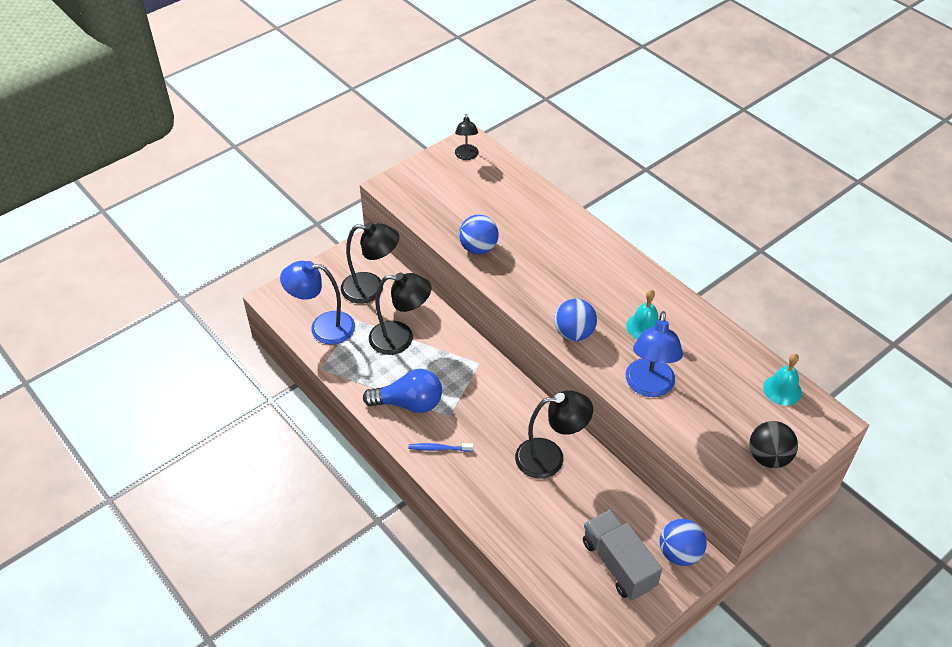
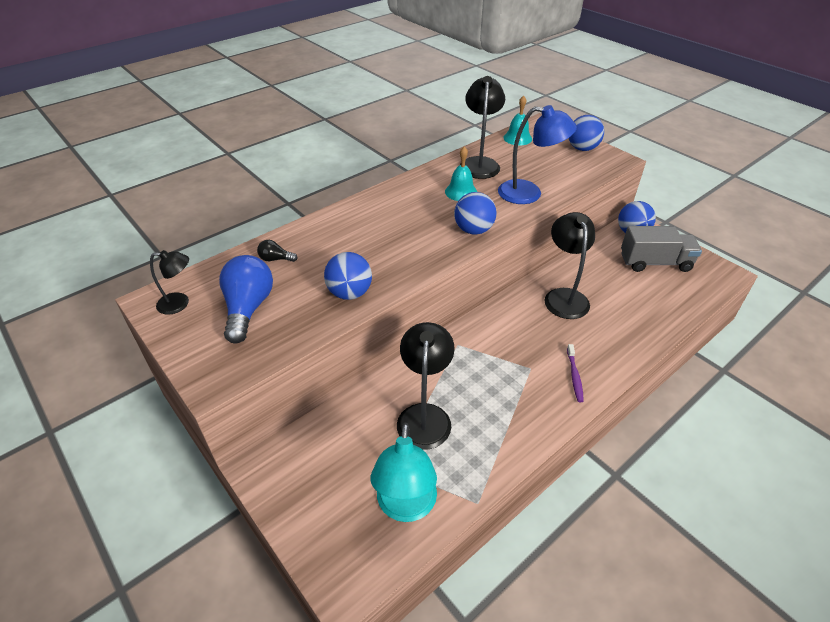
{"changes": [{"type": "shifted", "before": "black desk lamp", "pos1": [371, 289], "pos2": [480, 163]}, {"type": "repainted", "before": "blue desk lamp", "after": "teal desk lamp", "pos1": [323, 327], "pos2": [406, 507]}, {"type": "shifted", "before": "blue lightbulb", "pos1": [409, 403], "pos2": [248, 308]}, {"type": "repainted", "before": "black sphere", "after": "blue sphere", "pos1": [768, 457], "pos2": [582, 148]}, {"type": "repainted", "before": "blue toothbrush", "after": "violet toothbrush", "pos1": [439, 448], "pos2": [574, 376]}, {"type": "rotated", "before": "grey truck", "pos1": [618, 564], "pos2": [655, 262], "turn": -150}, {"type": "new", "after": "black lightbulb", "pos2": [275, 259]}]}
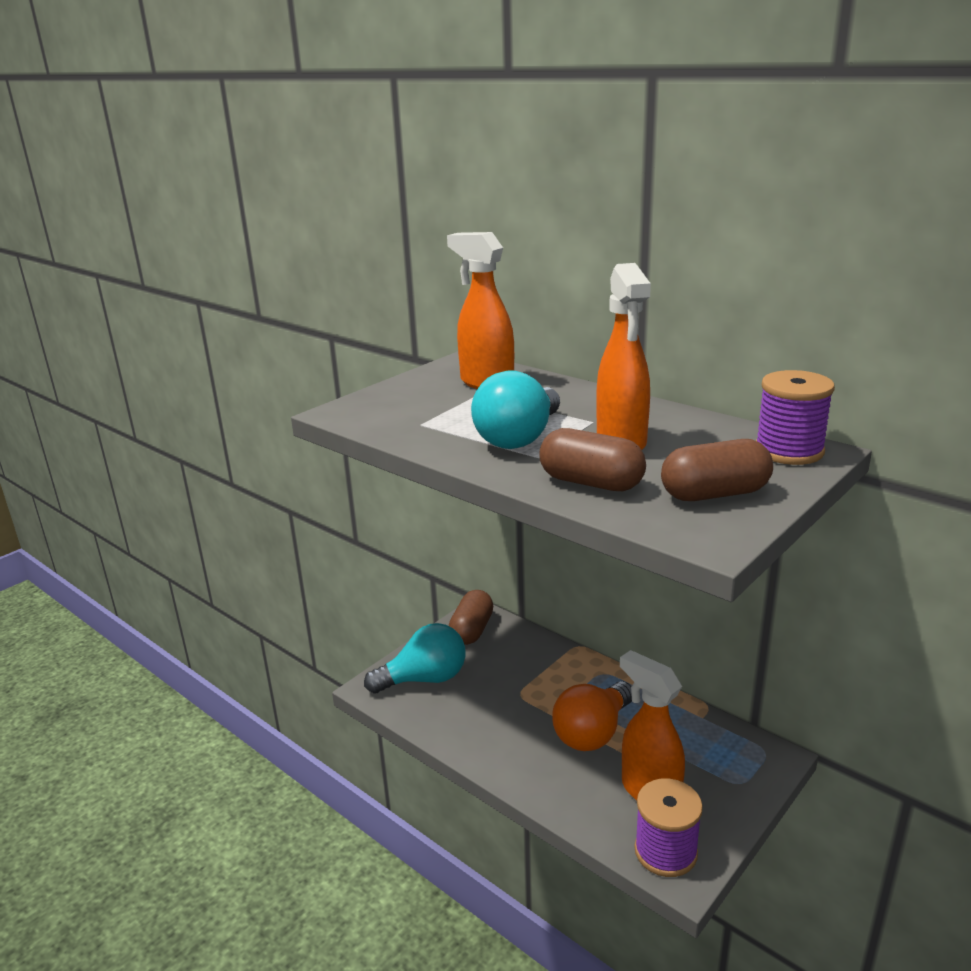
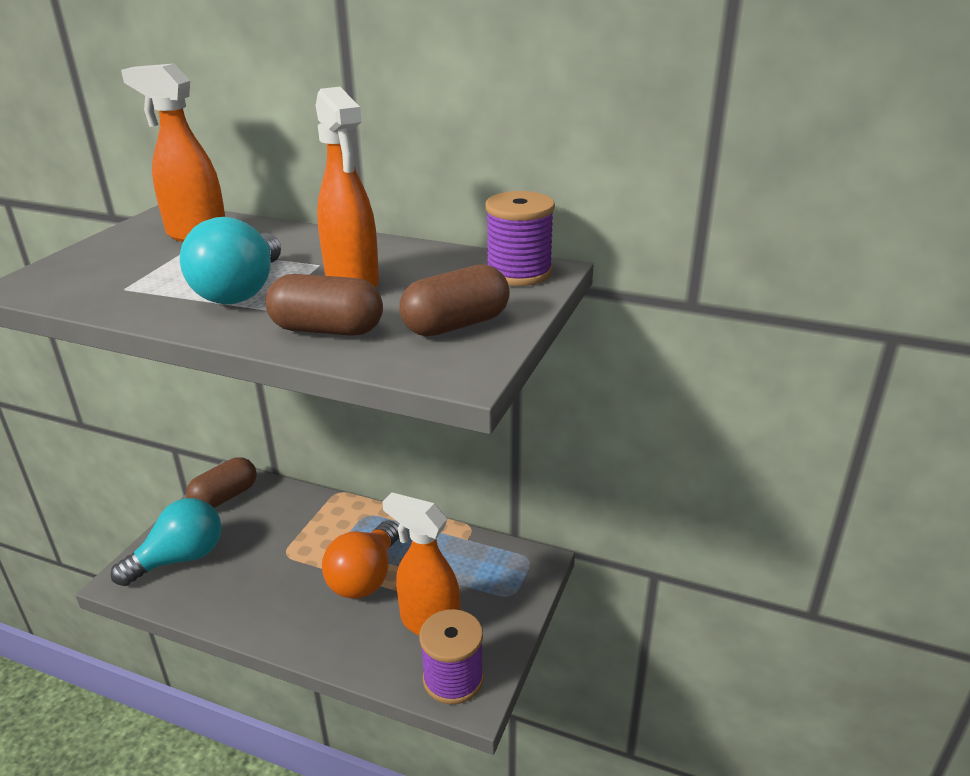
{"changes": [{"type": "rotated", "before": "russet pill", "pos1": [472, 630], "pos2": [225, 497], "turn": 45}]}
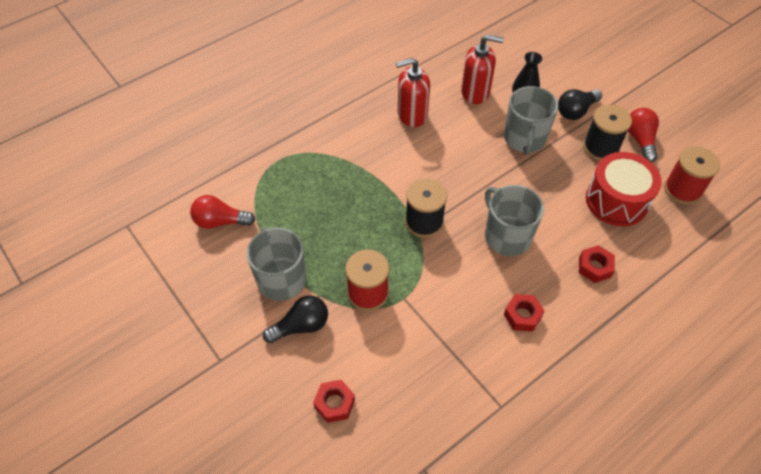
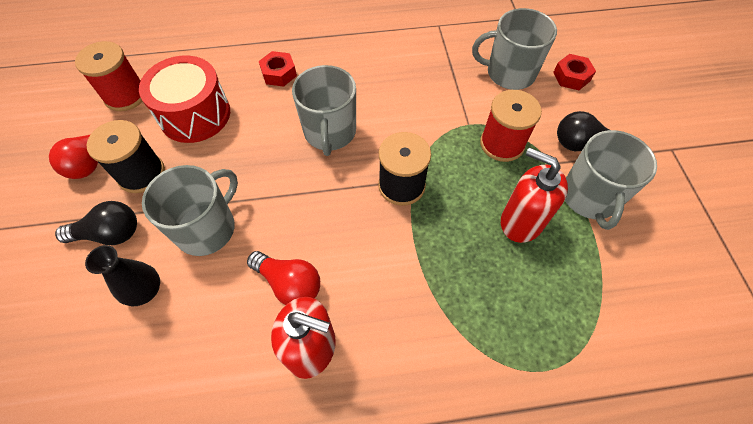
{"changes": [{"type": "shifted", "before": "crimson pump bottle", "pos1": [475, 92], "pos2": [521, 221]}, {"type": "shifted", "before": "crimson lightbulb", "pos1": [220, 221], "pos2": [289, 284]}, {"type": "gone", "before": "crimson hex nut", "pos1": [522, 315]}, {"type": "new", "after": "grey mug", "pos2": [509, 73]}]}
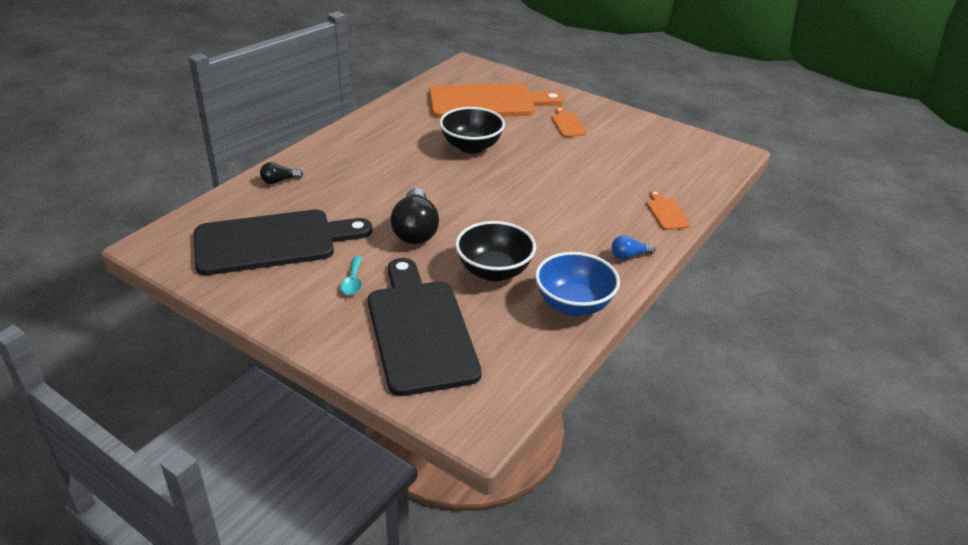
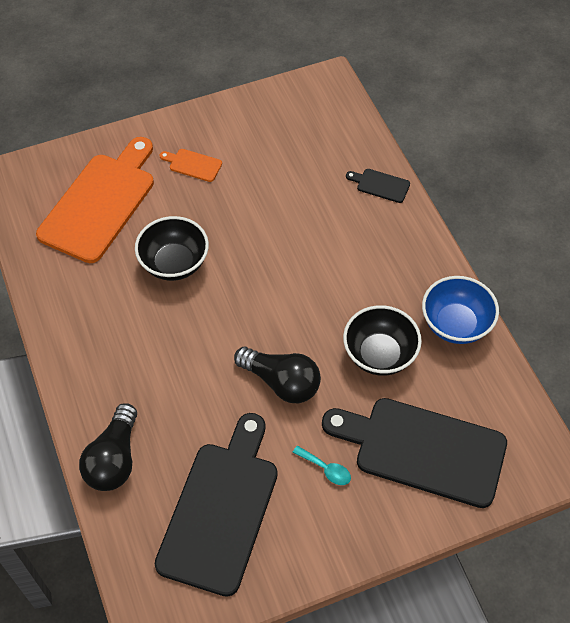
{"changes": [{"type": "scaled", "before": "black lightbulb", "pos1": [279, 181], "pos2": [114, 459], "scale": 2.02}, {"type": "repainted", "before": "bright orange chopping board", "after": "black chopping board", "pos1": [666, 213], "pos2": [380, 185]}, {"type": "gone", "before": "blue lightbulb", "pos1": [629, 256]}]}
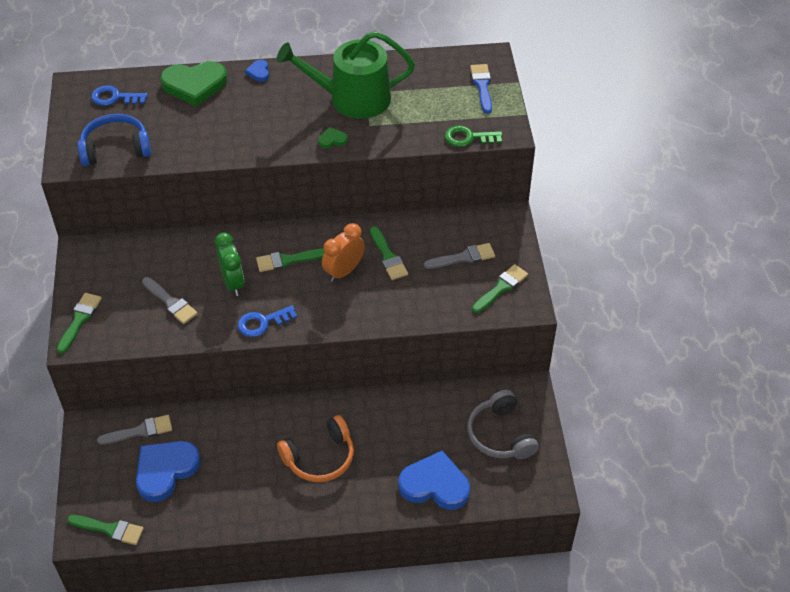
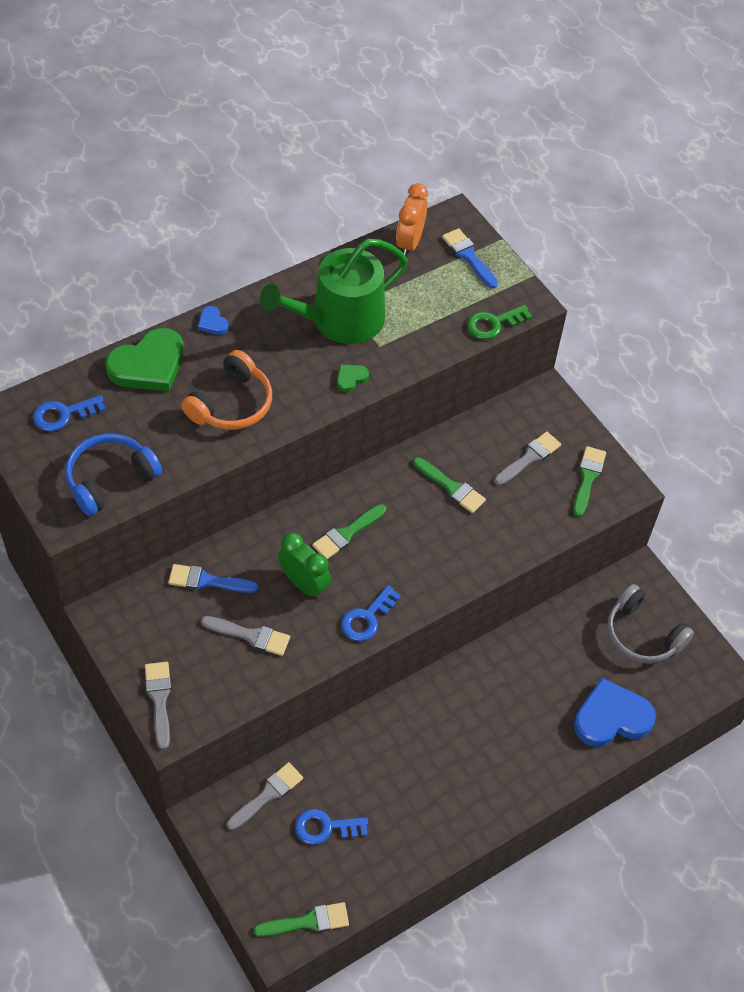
{"changes": [{"type": "shifted", "before": "bright orange clock", "pos1": [344, 271], "pos2": [409, 243]}, {"type": "repainted", "before": "leaf-green brush", "after": "grey brush", "pos1": [79, 320], "pos2": [159, 699]}, {"type": "shifted", "before": "bright orange over-ear headphones", "pos1": [320, 457], "pos2": [231, 404]}, {"type": "swapped", "before": "blue heart shape", "after": "blue key", "pos1": [165, 470], "pos2": [325, 827]}, {"type": "new", "after": "blue brush", "pos2": [207, 581]}]}
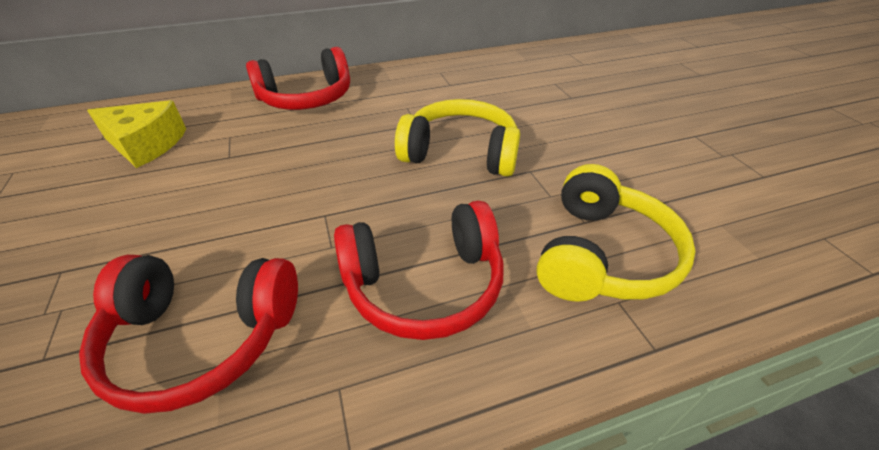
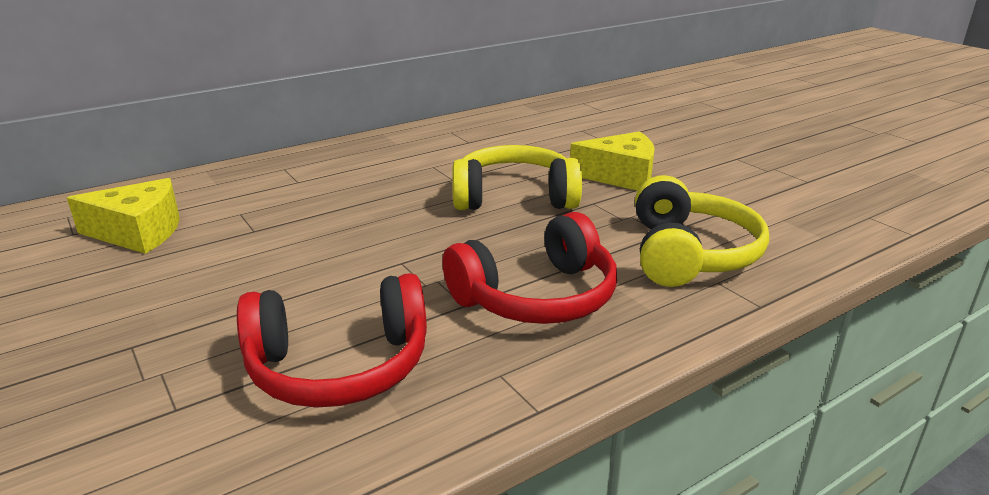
{"changes": [{"type": "gone", "before": "crimson over-ear headphones", "pos1": [307, 98]}, {"type": "new", "after": "yellow piece of cheese", "pos2": [620, 176]}]}
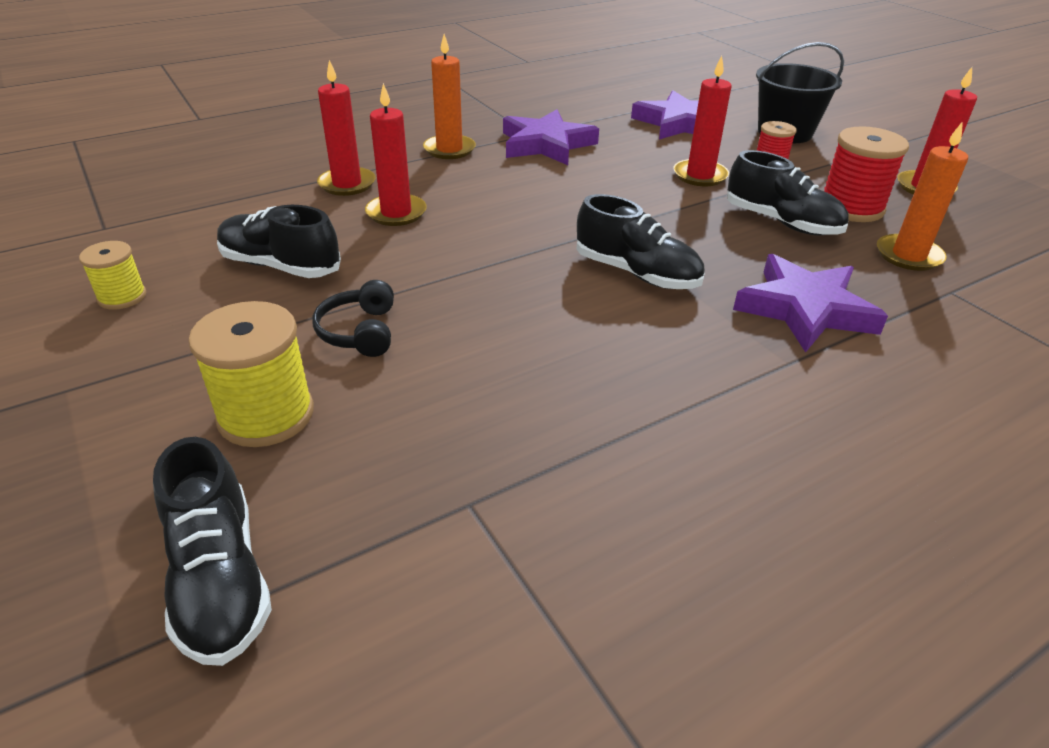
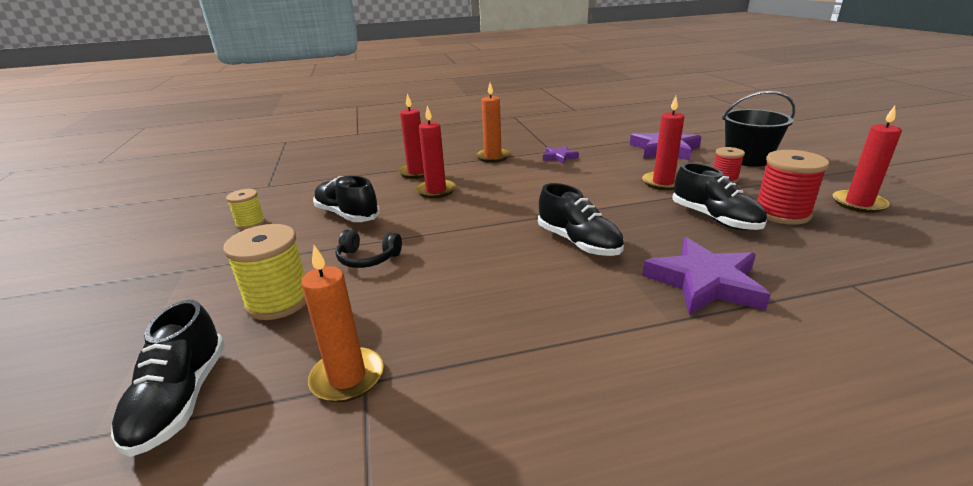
{"changes": [{"type": "scaled", "before": "violet star shape", "pos1": [546, 144], "pos2": [559, 157], "scale": 0.52}, {"type": "shifted", "before": "bright orange candle", "pos1": [908, 255], "pos2": [347, 377]}, {"type": "rotated", "before": "black over-ear headphones", "pos1": [360, 332], "pos2": [368, 258], "turn": -90}]}
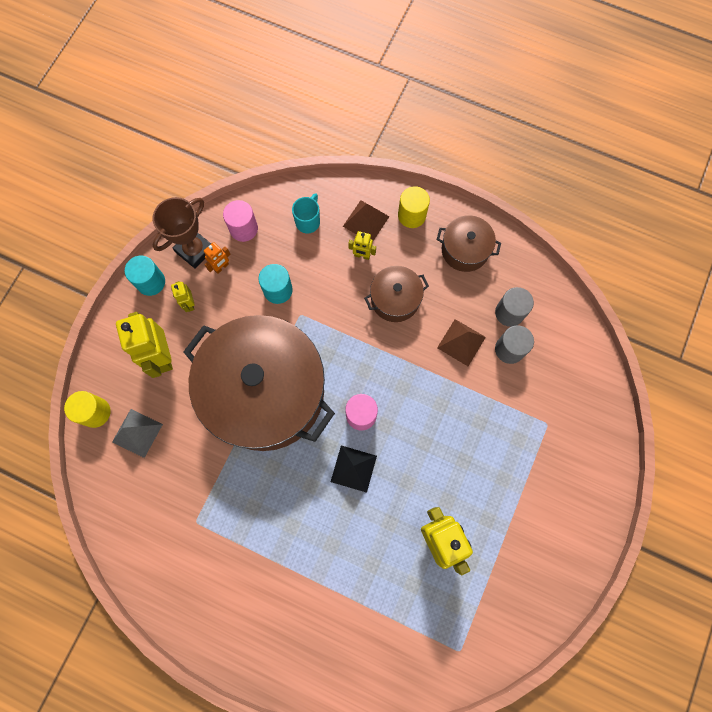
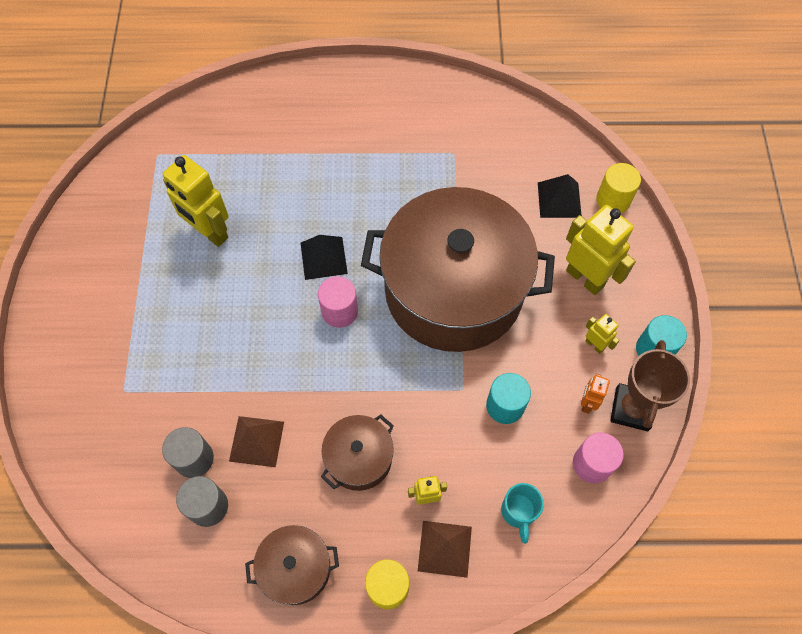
{"changes": [{"type": "repainted", "before": "grey pyramid shape", "after": "black pyramid shape", "pos1": [137, 433], "pos2": [559, 200]}]}
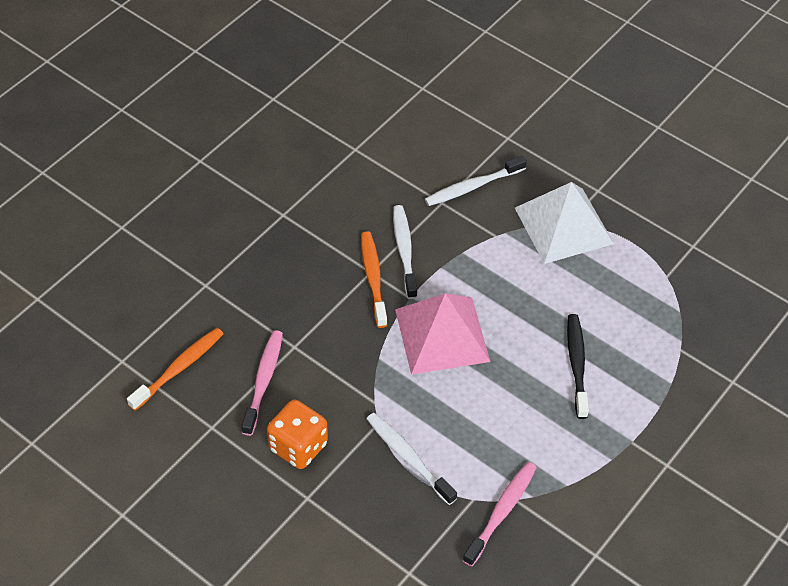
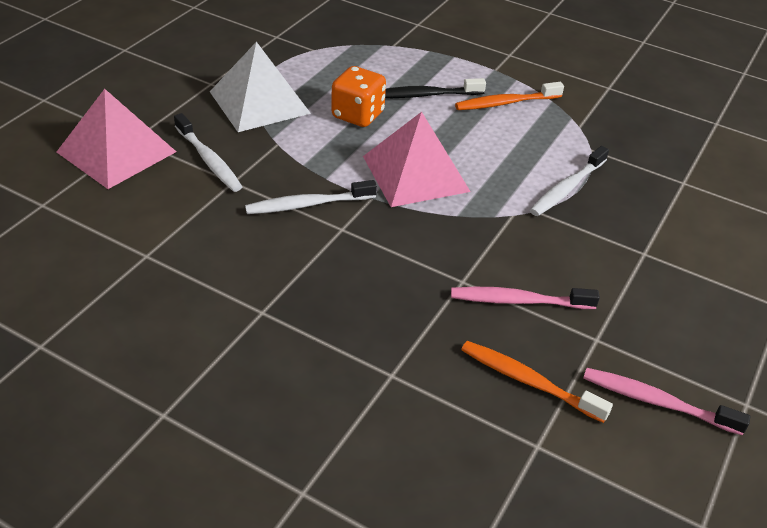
{"changes": [{"type": "shifted", "before": "bright orange toothbrush", "pos1": [373, 278], "pos2": [506, 103]}, {"type": "shifted", "before": "bright orange die", "pos1": [298, 446], "pos2": [358, 115]}, {"type": "shifted", "before": "rosy toothbrush", "pos1": [501, 512], "pos2": [657, 402]}, {"type": "new", "after": "rosy pyramid shape", "pos2": [116, 151]}]}
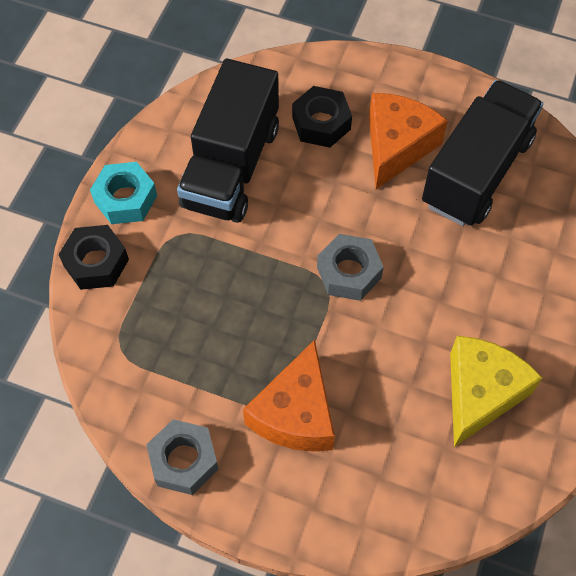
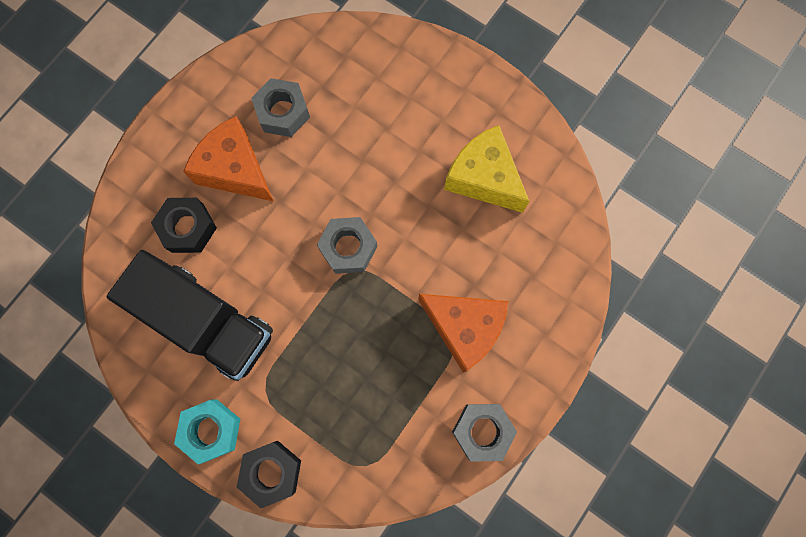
{"changes": [{"type": "swapped", "before": "black truck", "after": "grey hex nut", "pos1": [476, 172], "pos2": [283, 112]}]}
